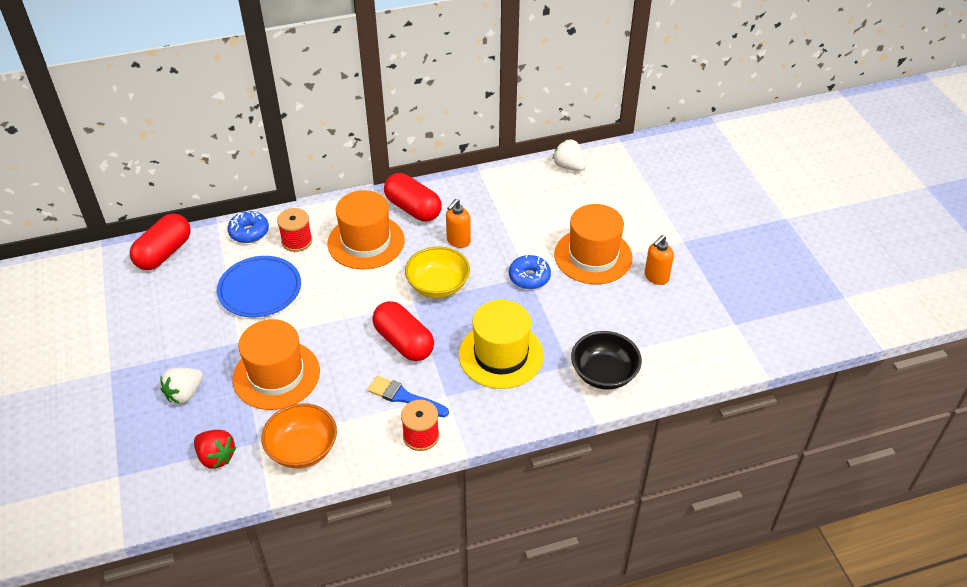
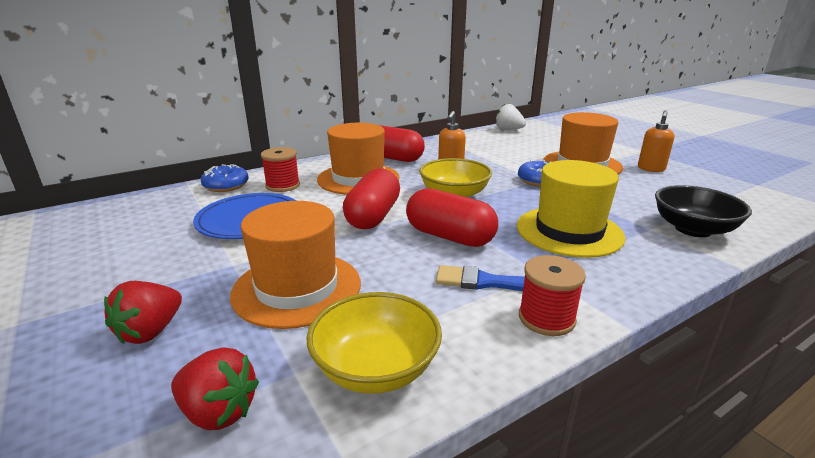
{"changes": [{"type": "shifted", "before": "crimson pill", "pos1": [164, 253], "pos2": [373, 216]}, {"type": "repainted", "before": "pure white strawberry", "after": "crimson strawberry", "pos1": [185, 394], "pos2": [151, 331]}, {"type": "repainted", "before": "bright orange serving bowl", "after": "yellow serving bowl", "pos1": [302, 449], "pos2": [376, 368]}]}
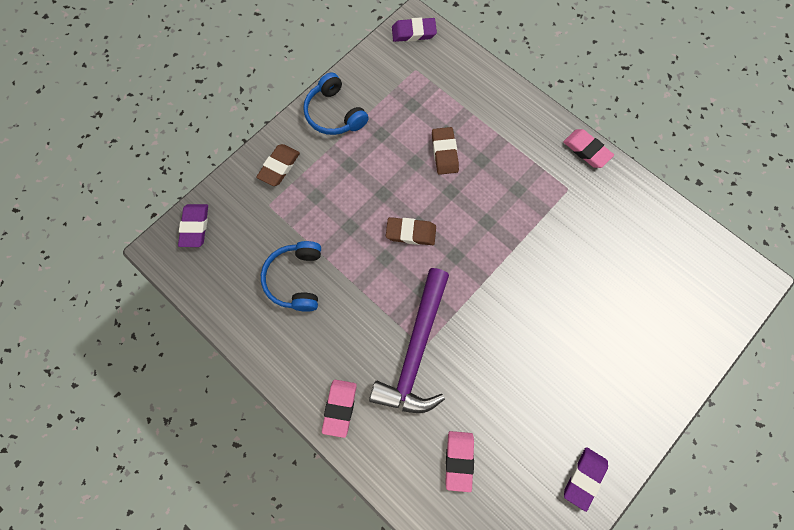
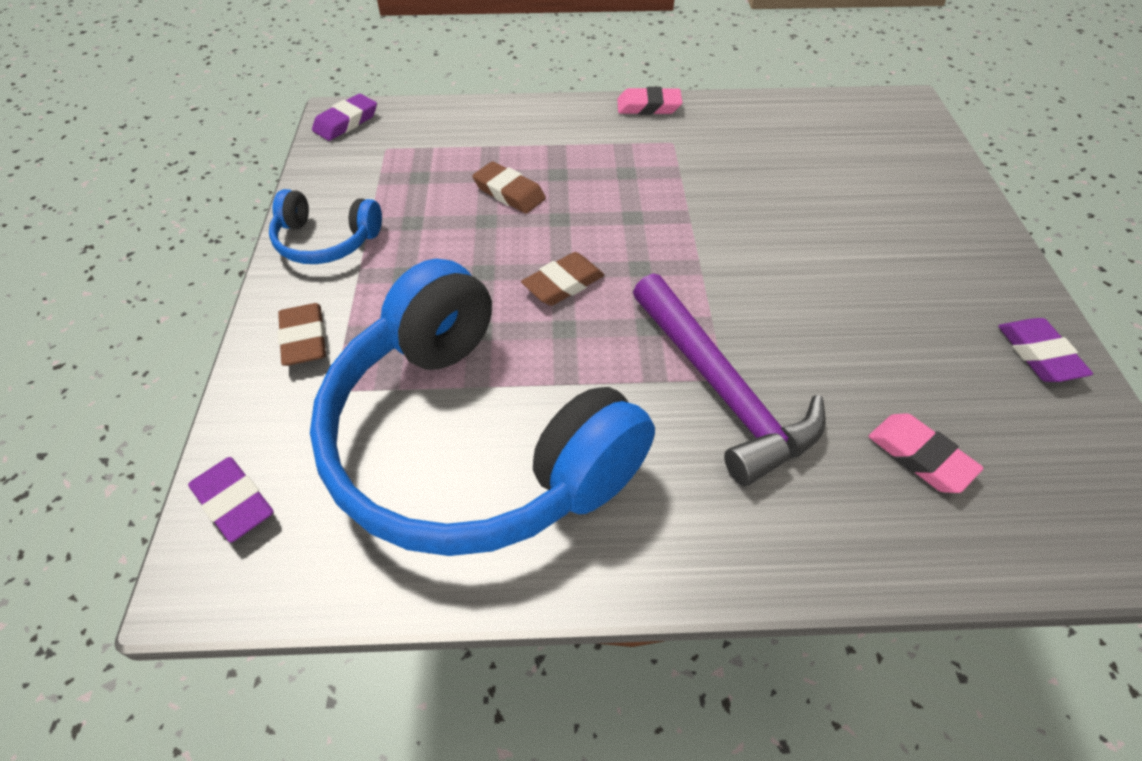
{"changes": [{"type": "scaled", "before": "blue over-ear headphones", "pos1": [296, 279], "pos2": [474, 440], "scale": 2.3}, {"type": "gone", "before": "rosy gum eraser", "pos1": [339, 408]}]}
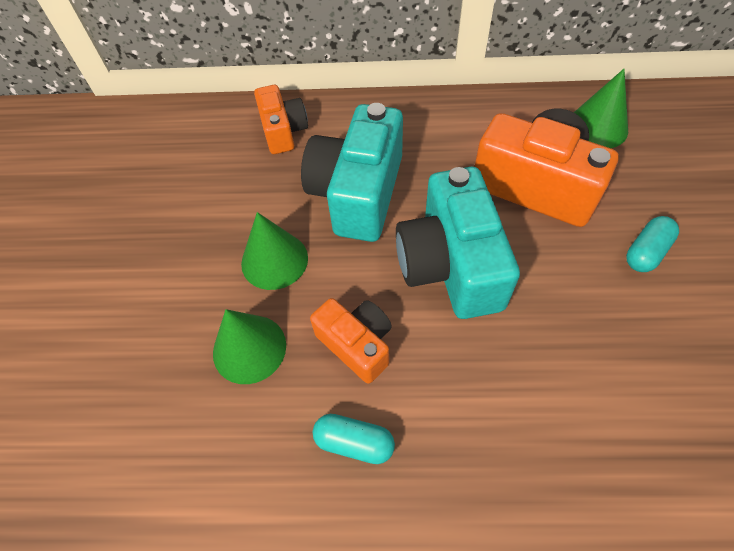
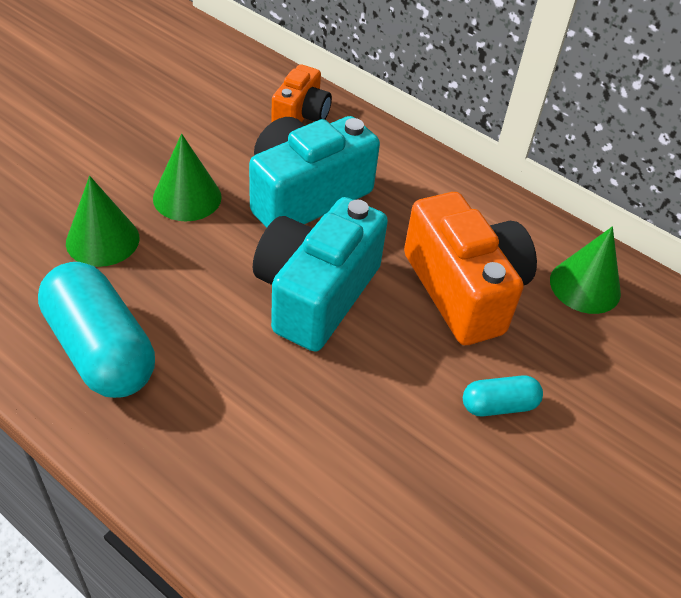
{"changes": [{"type": "gone", "before": "bright orange camera", "pos1": [357, 344]}, {"type": "scaled", "before": "teal pill", "pos1": [354, 442], "pos2": [101, 349], "scale": 2.02}]}
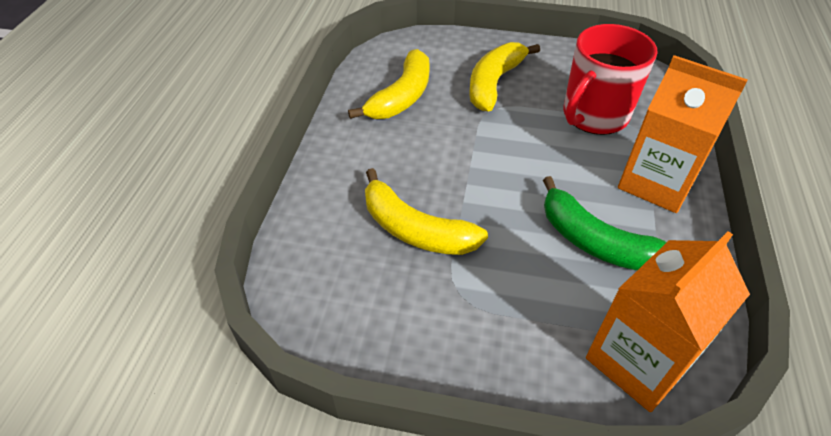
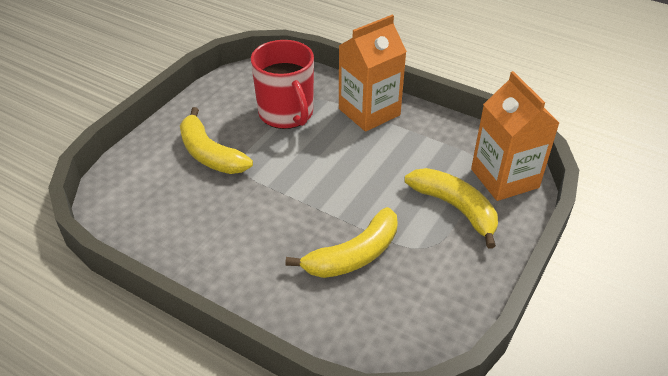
{"changes": [{"type": "shifted", "before": "yellow toy banana", "pos1": [402, 97], "pos2": [455, 208]}, {"type": "gone", "before": "leaf-green toy banana", "pos1": [595, 242]}]}
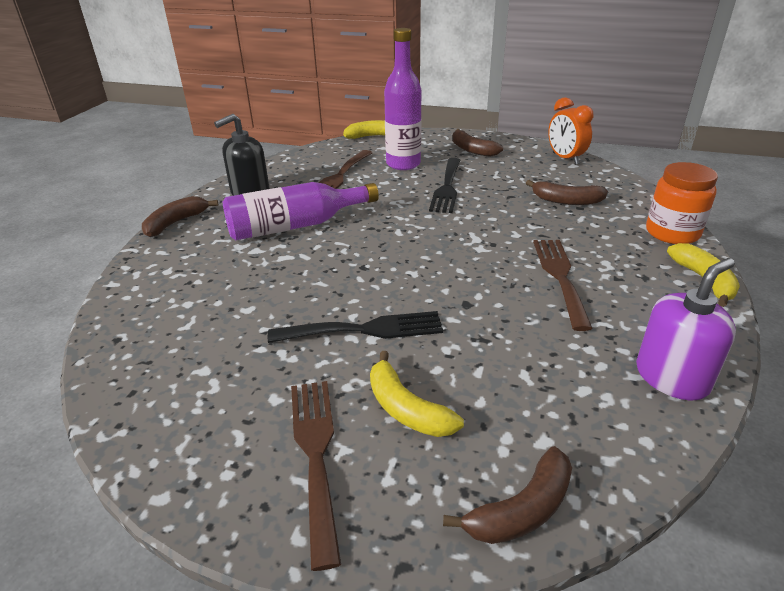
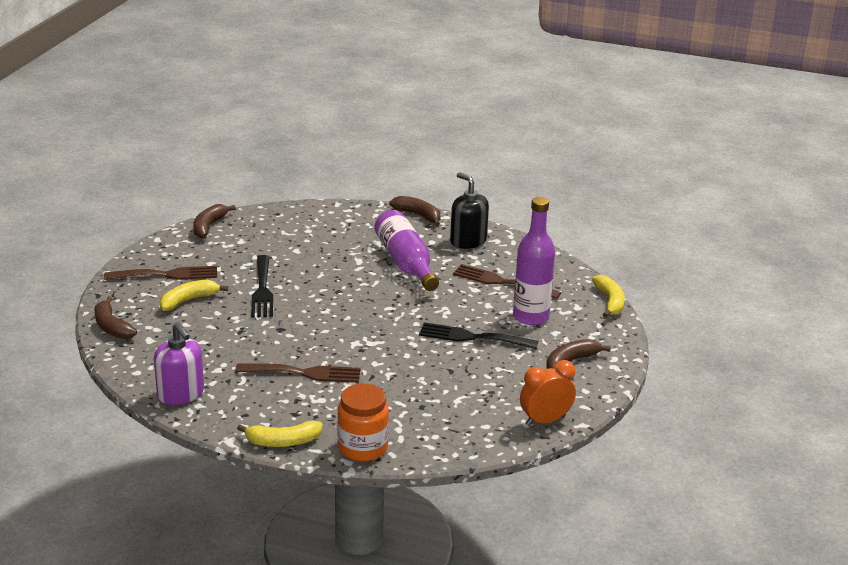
{"changes": [{"type": "shifted", "before": "russet toy banana", "pos1": [566, 201], "pos2": [209, 226]}]}
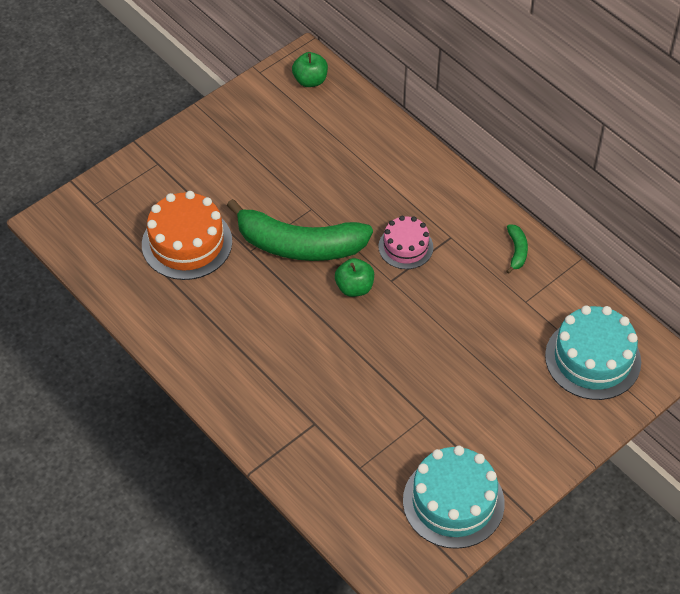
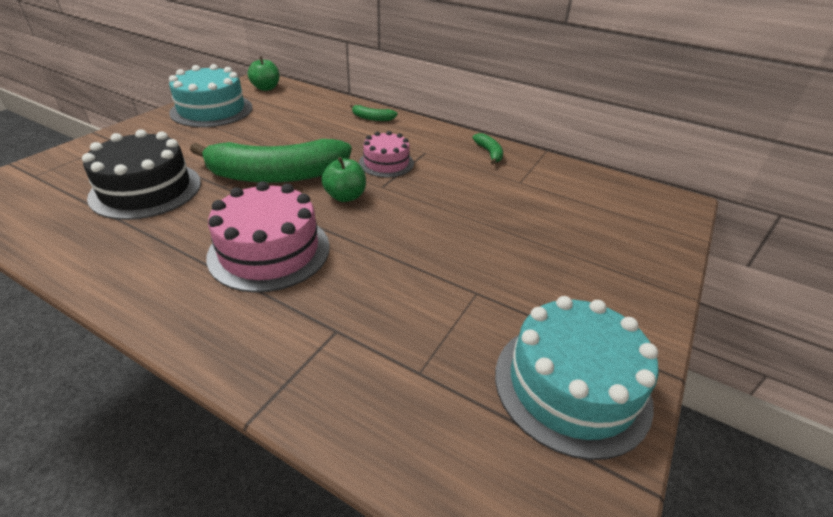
{"changes": [{"type": "repainted", "before": "bright orange cake", "after": "black cake", "pos1": [187, 243], "pos2": [146, 190]}, {"type": "shifted", "before": "teal cake", "pos1": [593, 359], "pos2": [212, 110]}, {"type": "new", "after": "leaf-green toy banana", "pos2": [372, 118]}, {"type": "new", "after": "rosy cake", "pos2": [269, 251]}]}
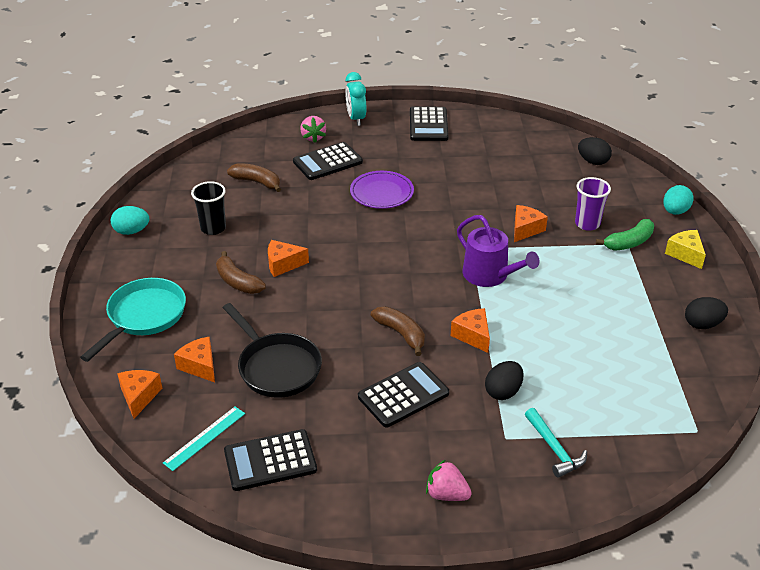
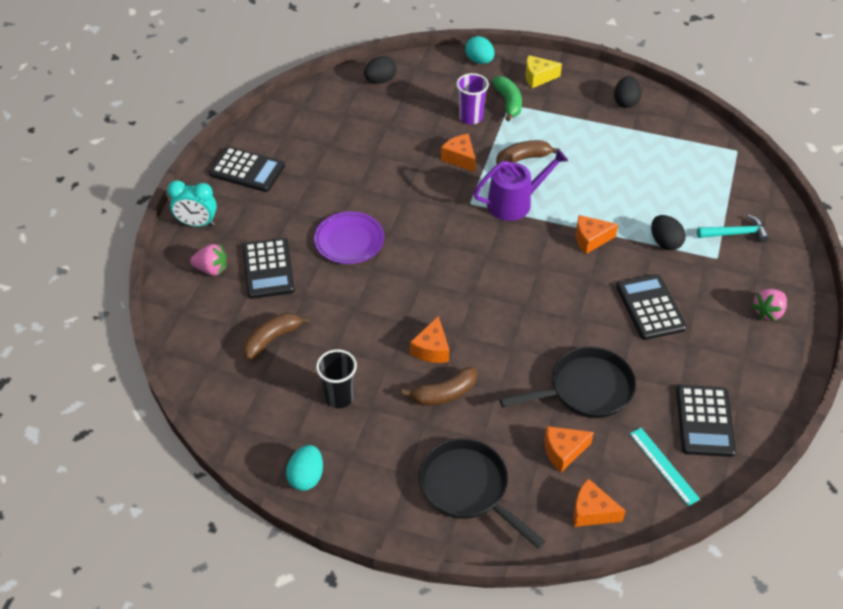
{"changes": [{"type": "repainted", "before": "teal skillet", "after": "black skillet", "pos1": [144, 316], "pos2": [468, 488]}, {"type": "shifted", "before": "russet toy banana", "pos1": [401, 334], "pos2": [523, 159]}]}
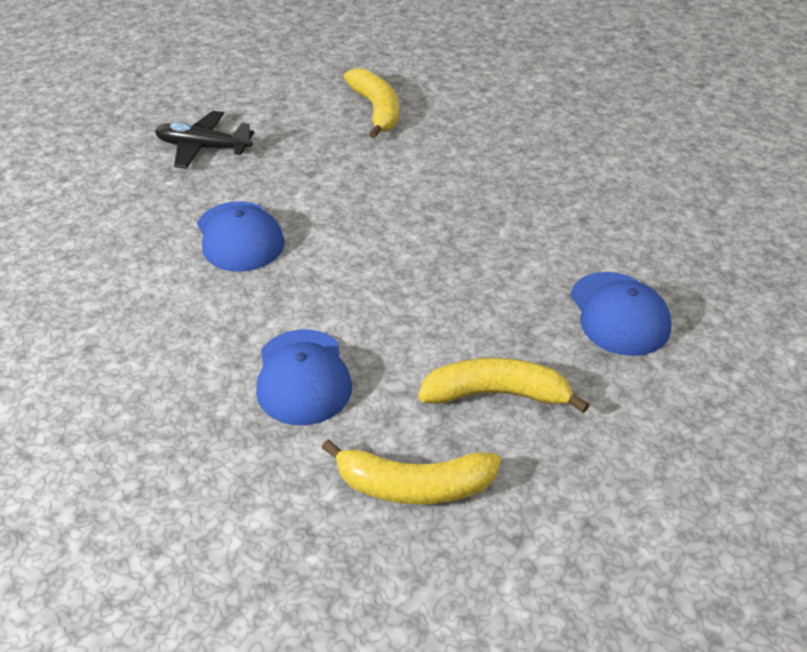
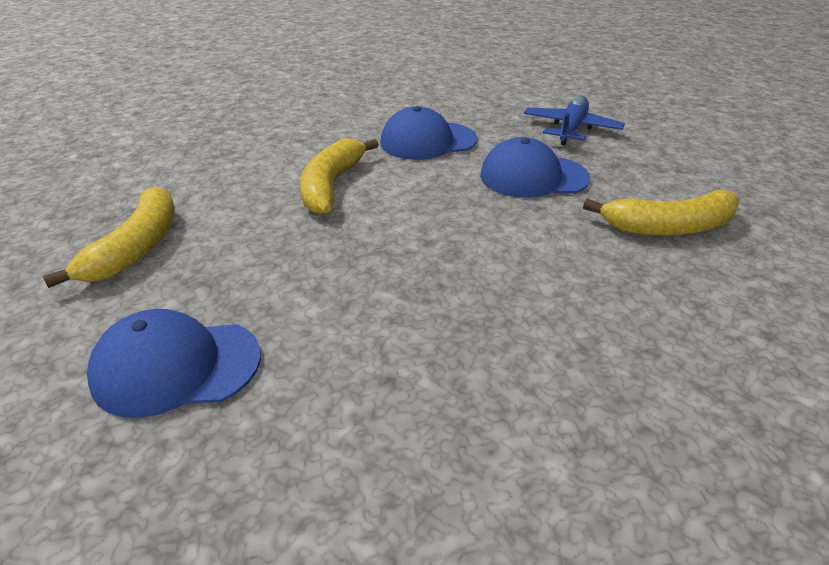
{"changes": [{"type": "repainted", "before": "black aeroplane", "after": "blue aeroplane", "pos1": [203, 148], "pos2": [570, 129]}, {"type": "shifted", "before": "blue baseball cap", "pos1": [303, 377], "pos2": [533, 177]}, {"type": "shifted", "before": "yellow toy banana", "pos1": [414, 486], "pos2": [332, 185]}]}
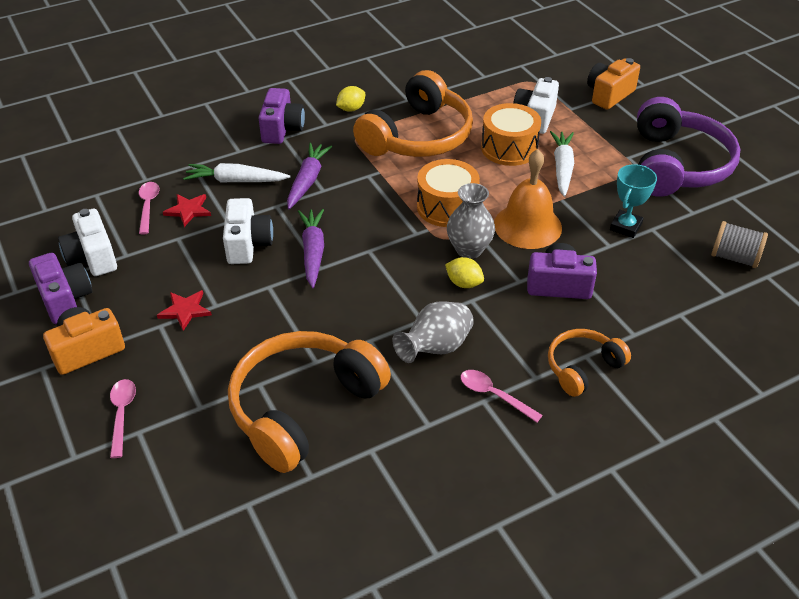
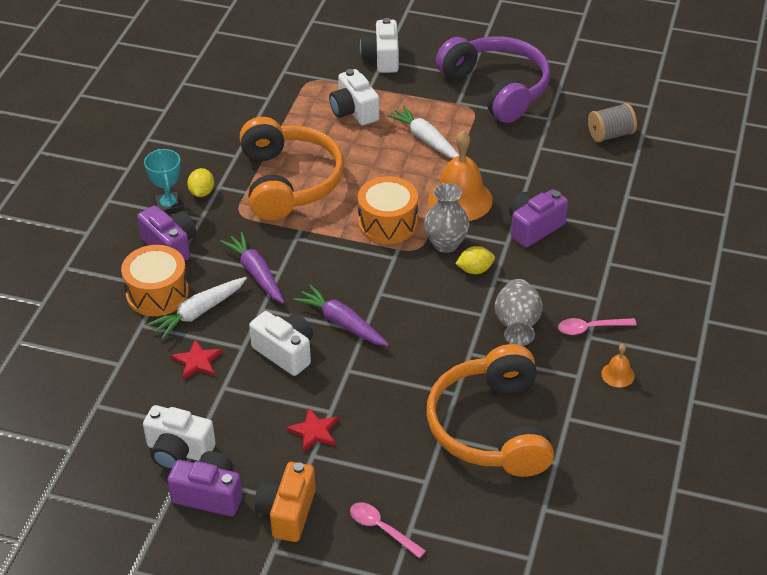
{"changes": [{"type": "repainted", "before": "bright orange camera", "after": "pure white camera", "pos1": [609, 95], "pos2": [382, 58]}, {"type": "shifted", "before": "bright orange drum", "pos1": [509, 148], "pos2": [157, 293]}, {"type": "shifted", "before": "teal trophy", "pos1": [625, 227], "pos2": [169, 207]}, {"type": "gone", "before": "rosy teaspoon", "pos1": [148, 206]}, {"type": "gone", "before": "bright orange over-ear headphones", "pos1": [582, 367]}, {"type": "new", "after": "bright orange school bell", "pos2": [618, 374]}]}
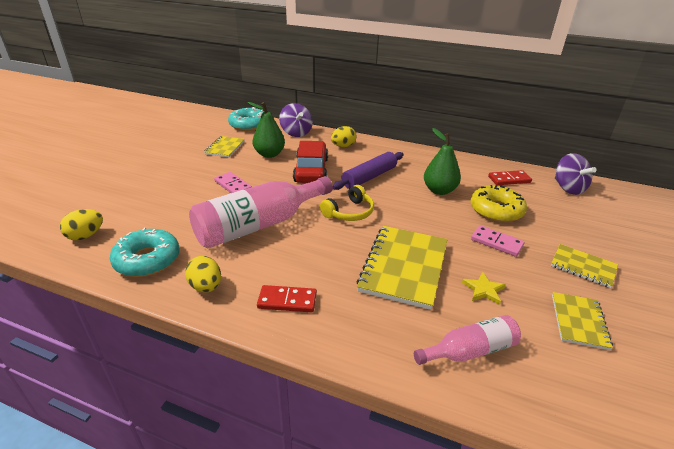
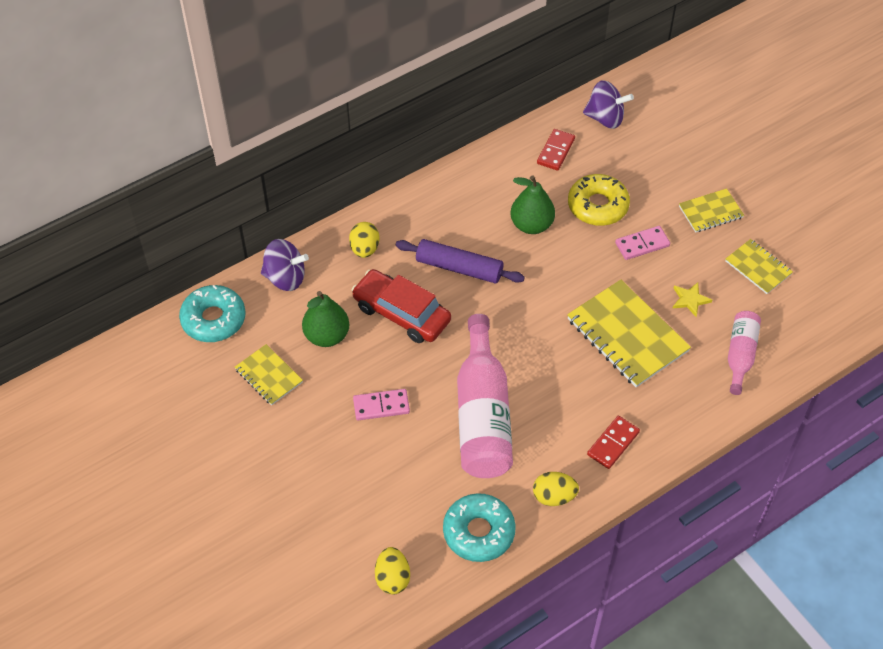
{"changes": [{"type": "rotated", "before": "violet rolling pin", "pos1": [369, 177], "pos2": [459, 268], "turn": -60}, {"type": "gone", "before": "yellow over-ear headphones", "pos1": [349, 212]}]}
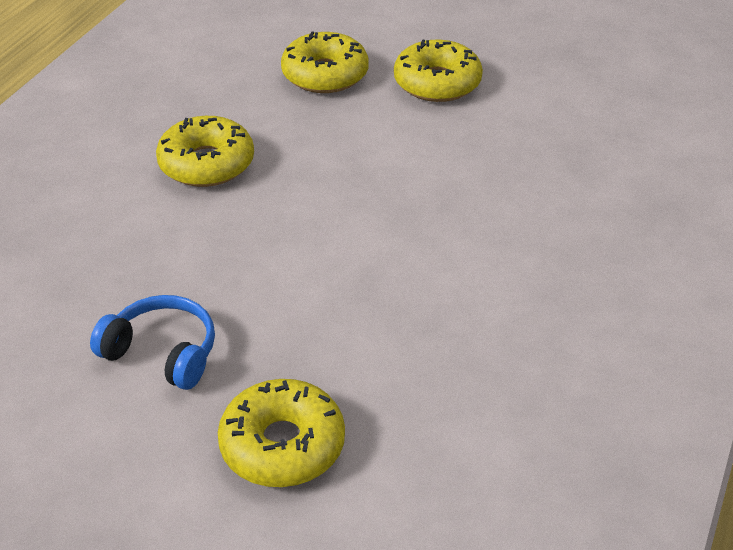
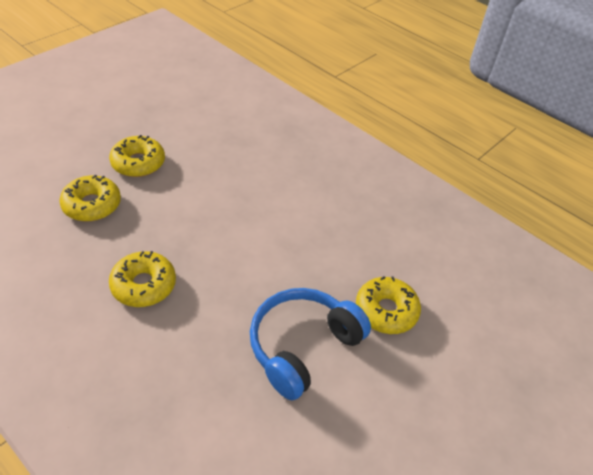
{"changes": [{"type": "scaled", "before": "blue over-ear headphones", "pos1": [162, 353], "pos2": [303, 347], "scale": 1.67}]}
